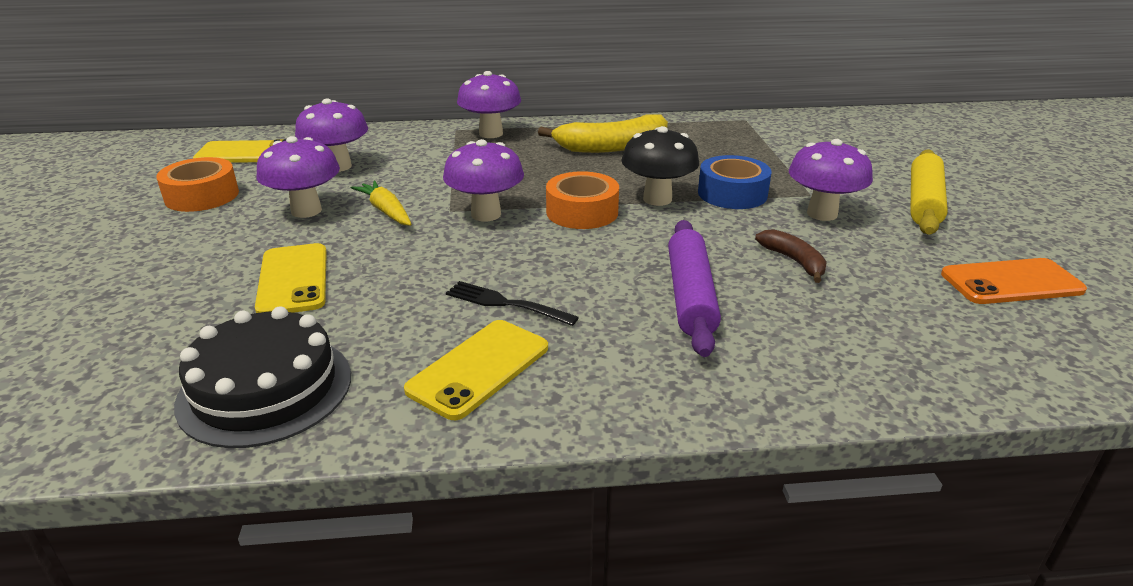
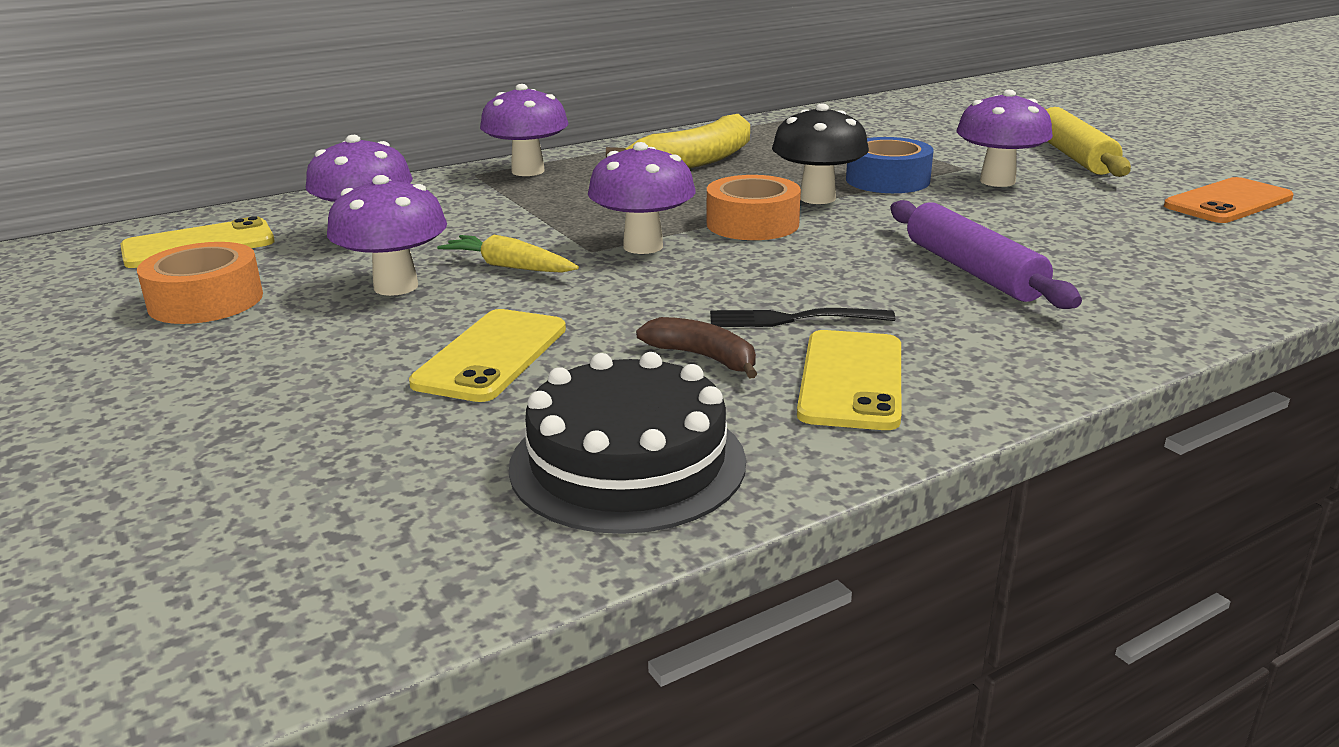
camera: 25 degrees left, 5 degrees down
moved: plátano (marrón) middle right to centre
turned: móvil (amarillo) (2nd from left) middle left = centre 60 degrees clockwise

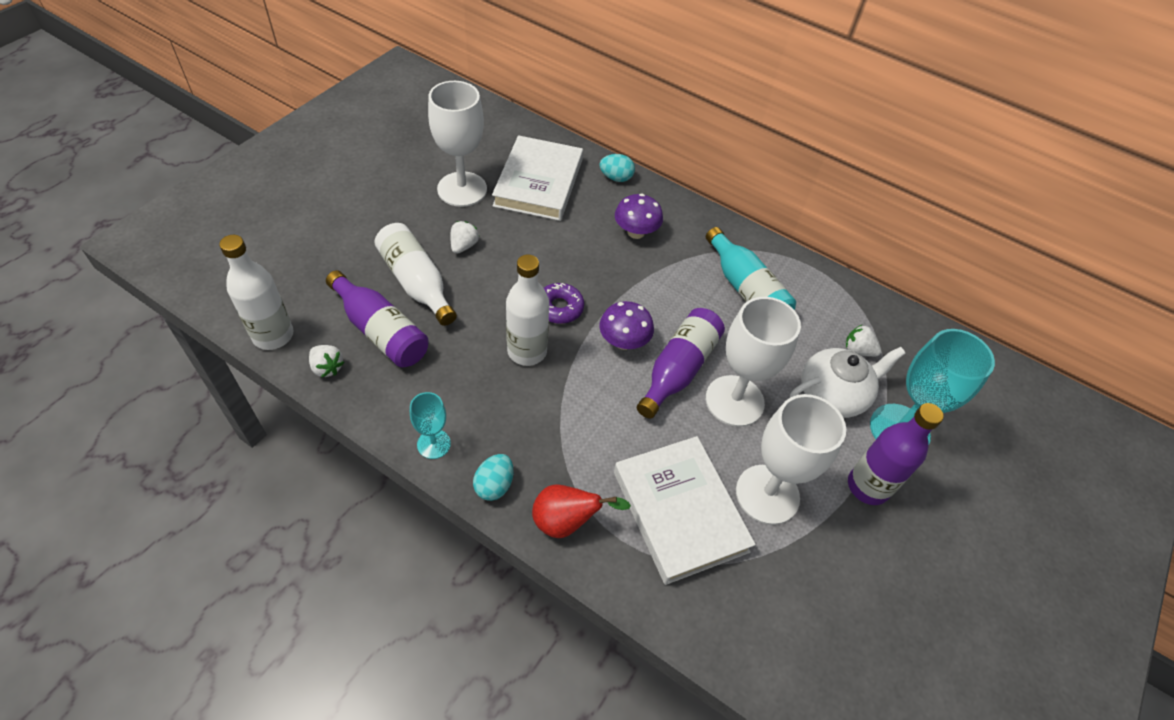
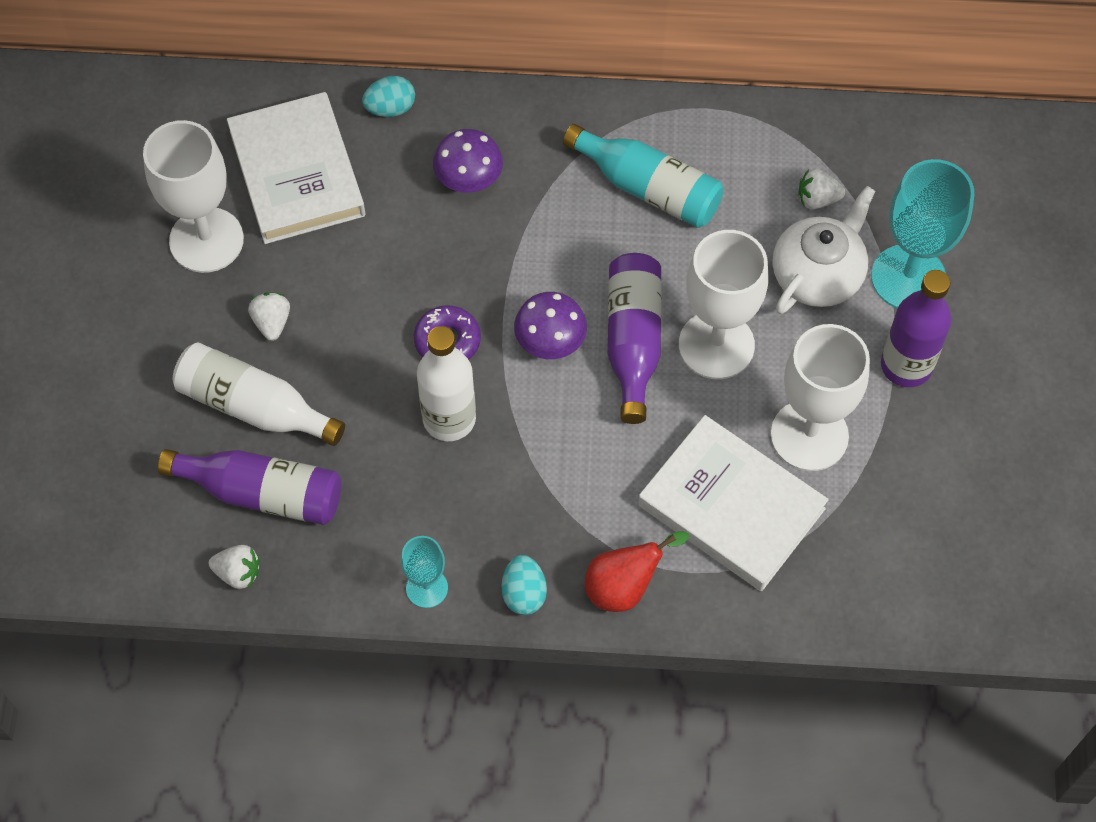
camera: 25 degrees left, 10 degrees up
removed: botella (blanco) (1st from left) middle left

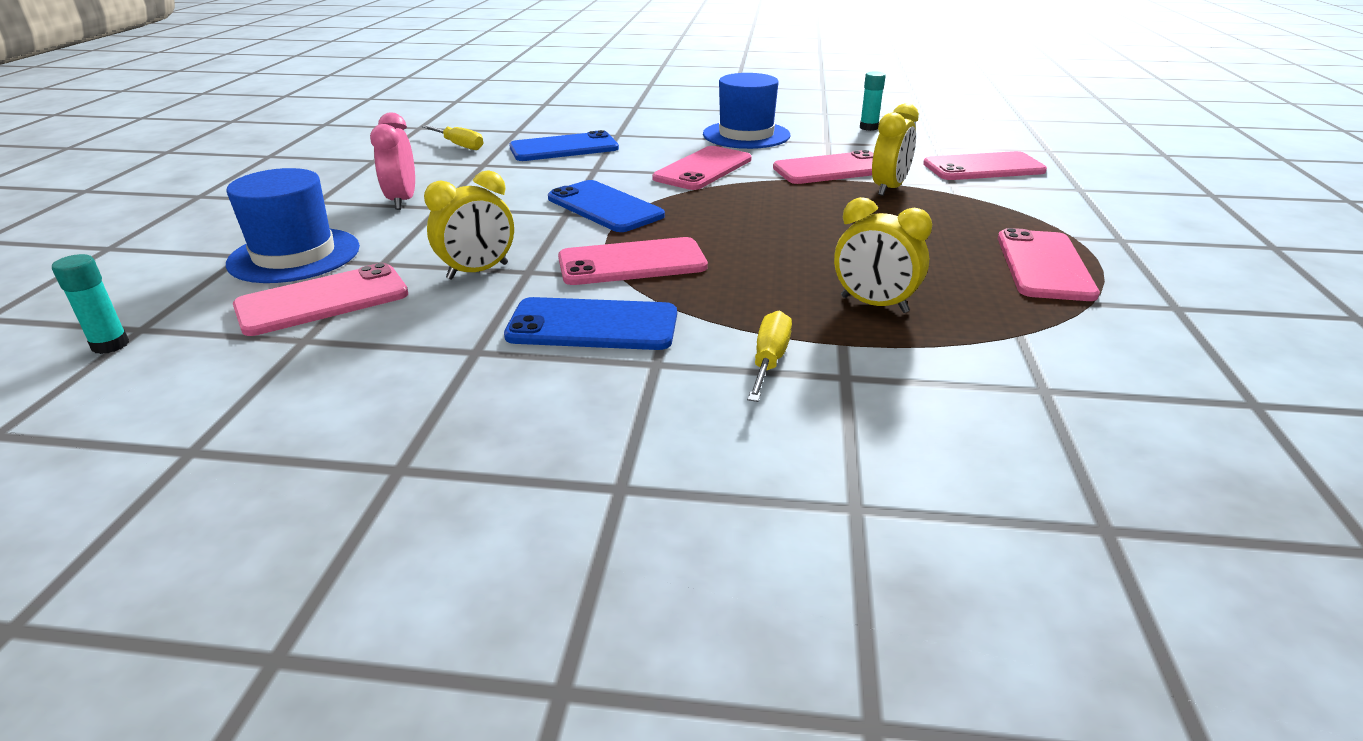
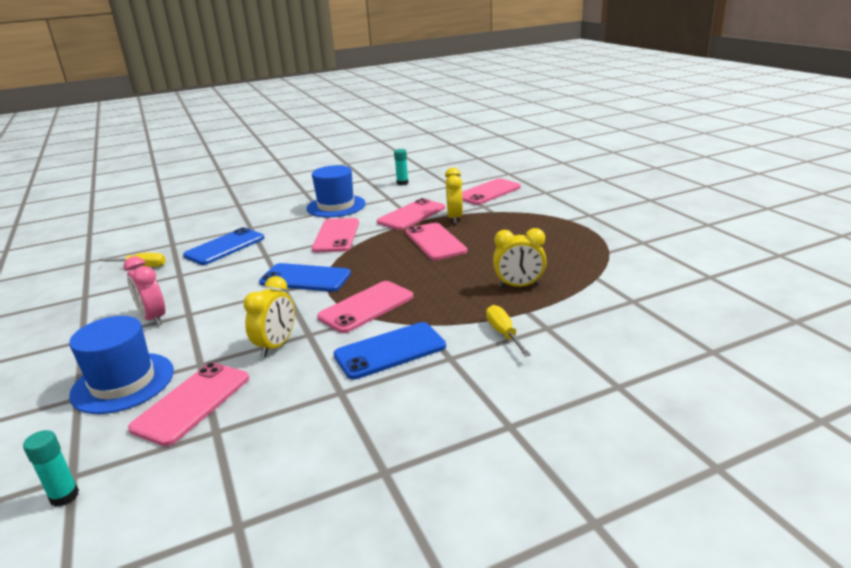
camera: 30 degrees left, 5 degrees down
moved: móvil (rosa) (6th from left in the first image) middle right to móvil (rosa) (5th from left) centre

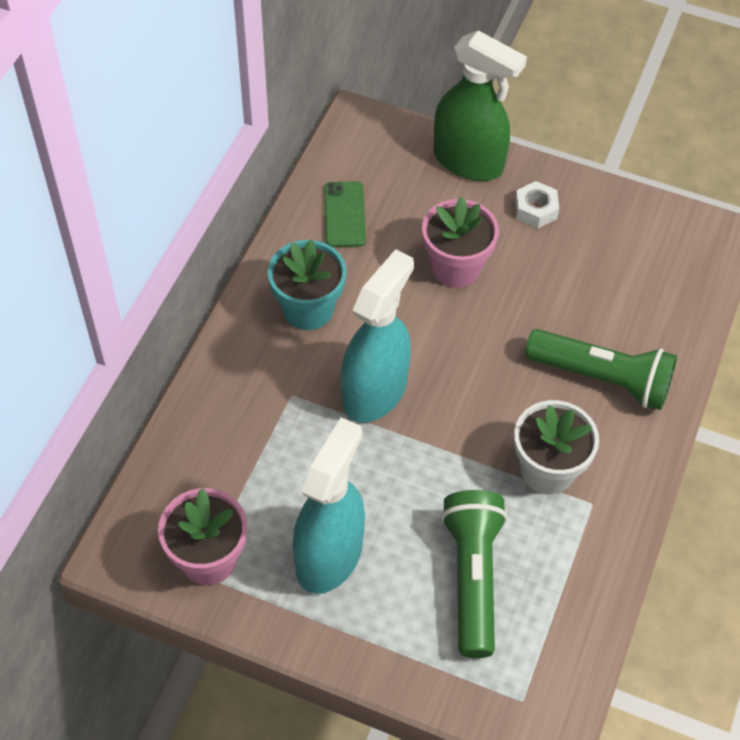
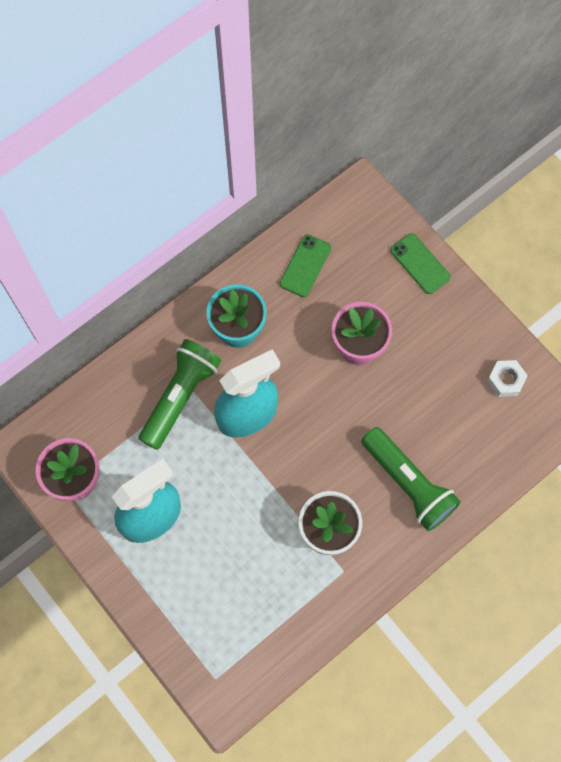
camera: 30 degrees right, 15 degrees up
moved: lámpara de mano (verde) (1st from left) bottom centre to middle left; tuerca (blanco) top right to middle right
replaced: pulverizador (verde) top centre to móvil (verde) (2nd from left) middle right

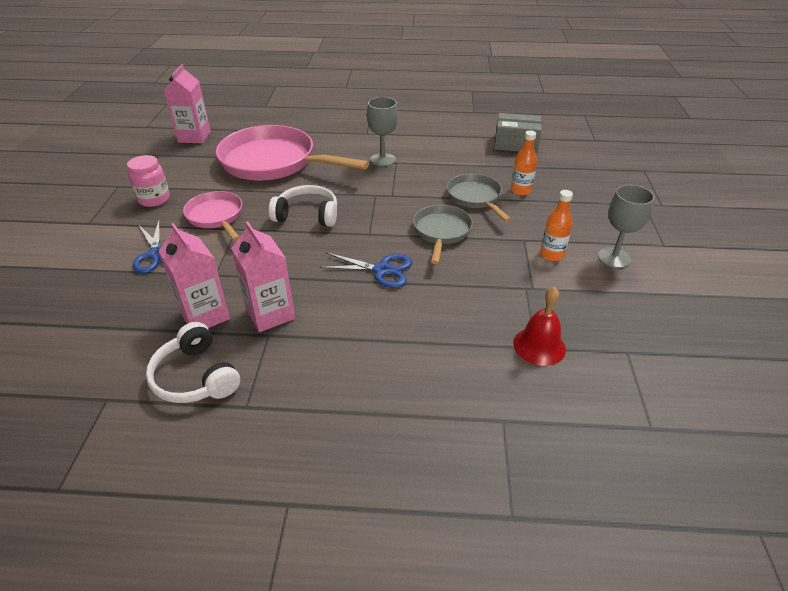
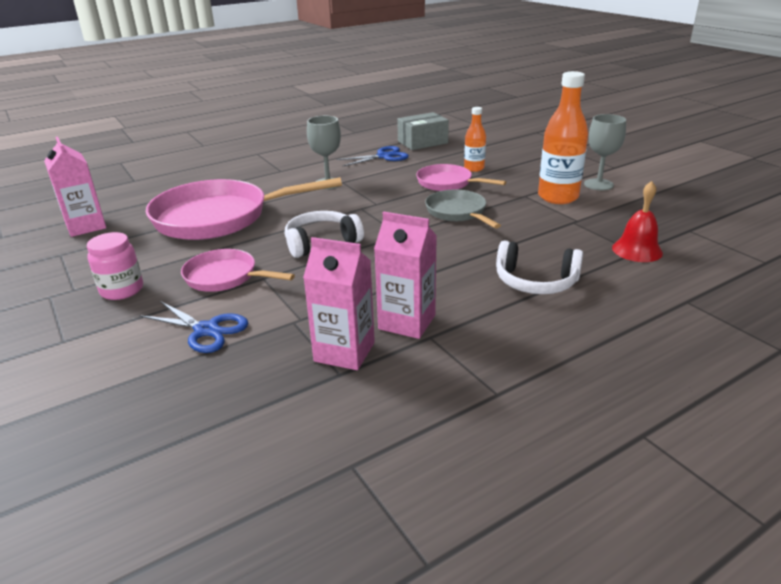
camera: 35 degrees left, 10 degrees down
moved: auriculares (blanco) (1st from left in the first image) middle left to auriculares (blanco) (2nd from left) middle right; tijeras (azul) (2nd from left) centre to top centre
recoloured: sartén (gris) (2nd from left) centre to sartén (rosa) (3rd from left) top centre
resized: botella (naranja) (2nd from left) middle right = top right x1.78

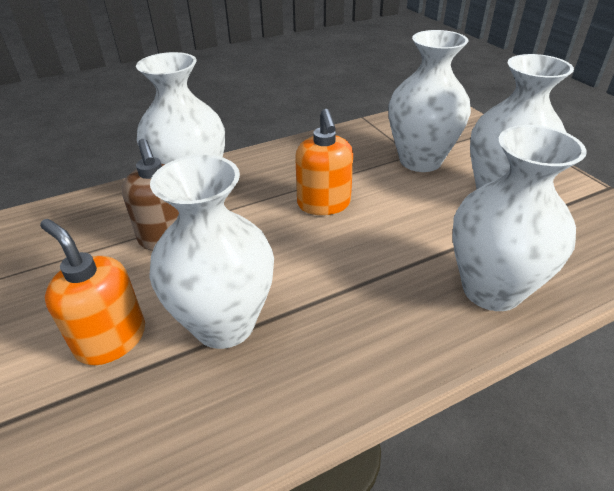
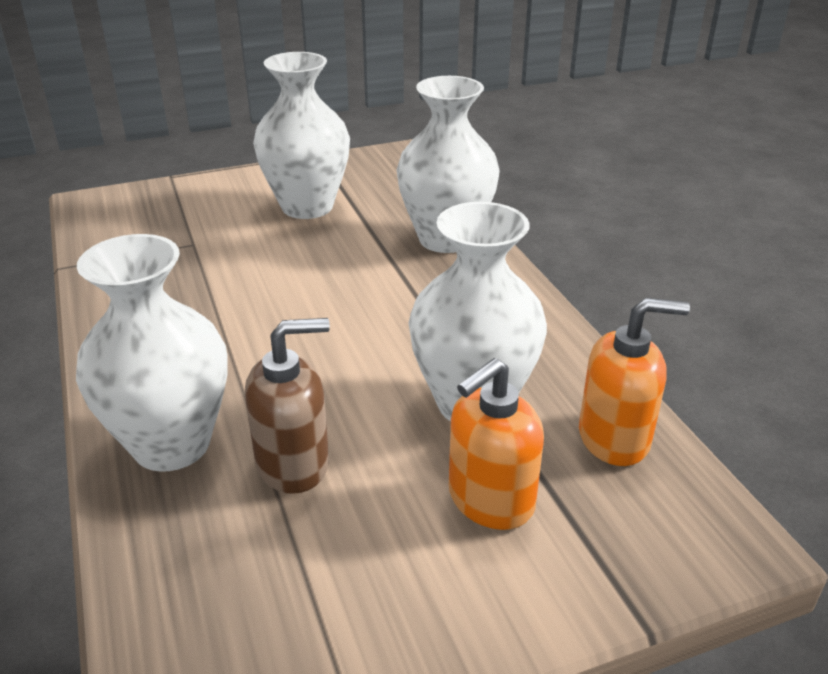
camera: 85 degrees left, 5 degrees down
removed: florero (blanco) (3rd from left) top right
moved: dispensador de jabón (naranja) (2nd from left) top centre to middle right

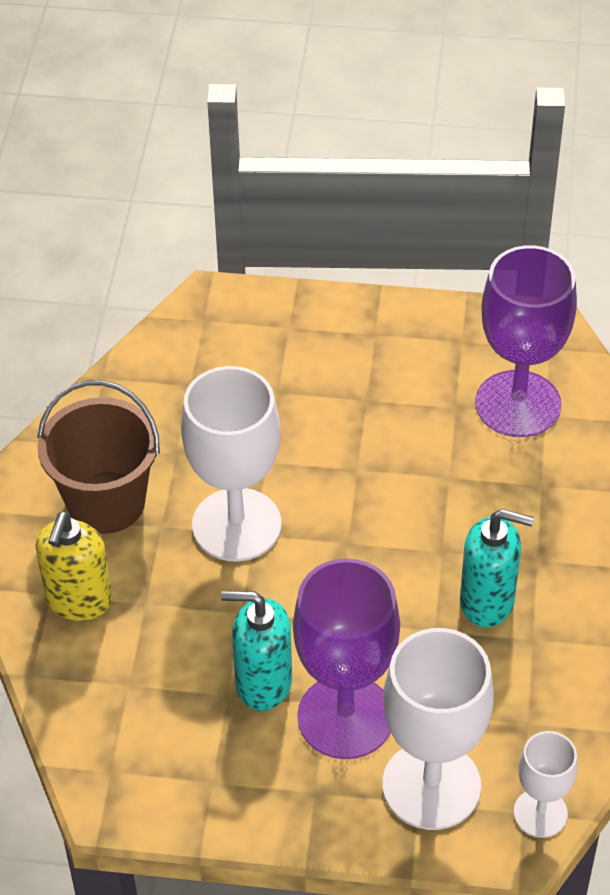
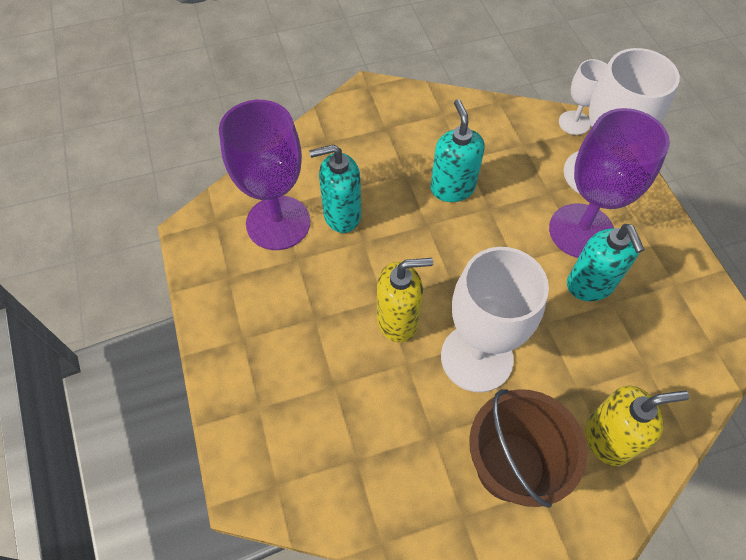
camera: 115 degrees left, 10 degrees up
added: dispensador de jabón (turquesa) (1st from left) centre; dispensador de jabón (amarillo) (1st from left) centre

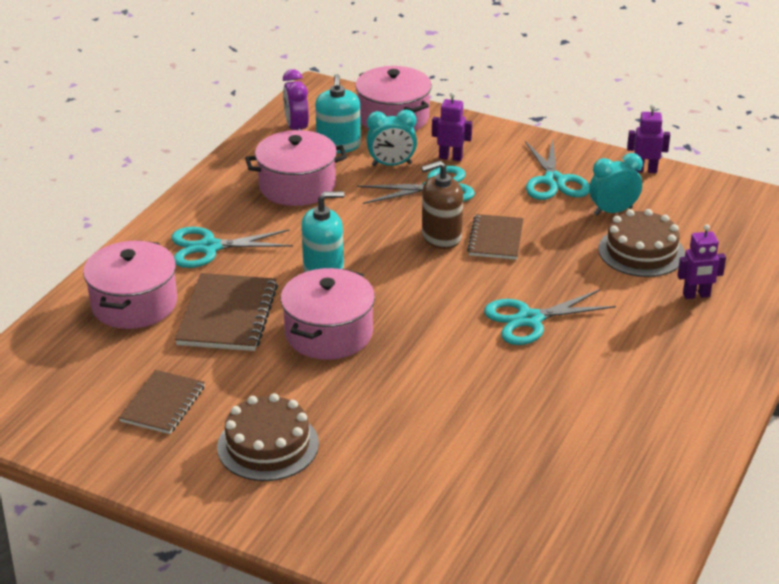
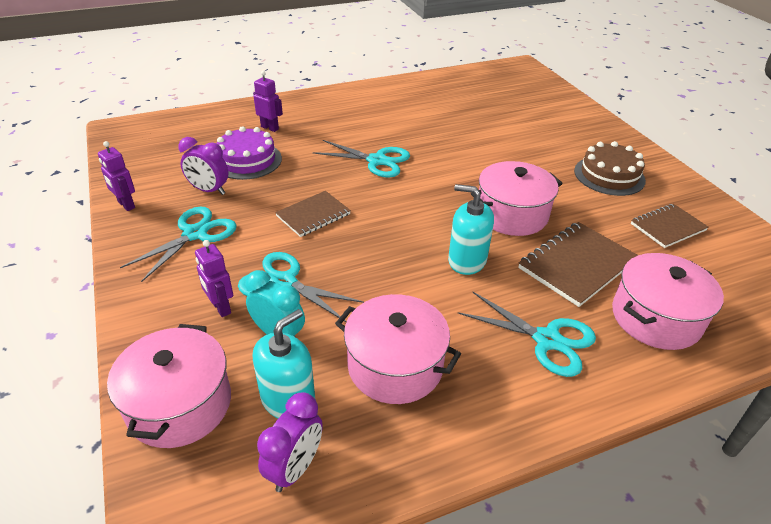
camera: 140 degrees left, 5 degrees up
removed: dispensador de jabón (marrón) centre
recoloured: despertador (turquesa) (2nd from left) top right to despertador (morado) (1st from left) top left; tarta (marrón) (2nd from left) middle right to tarta (morado) top left

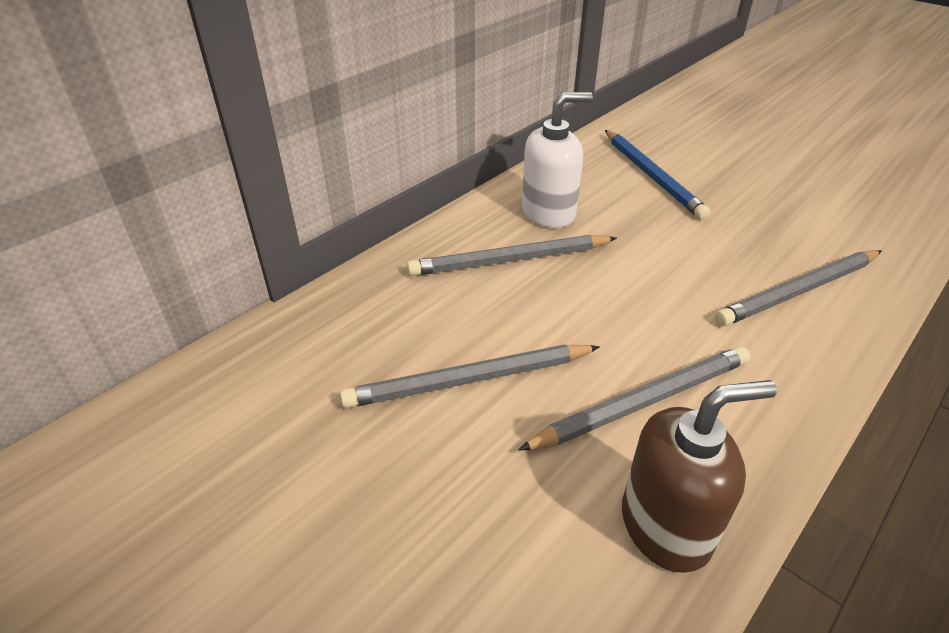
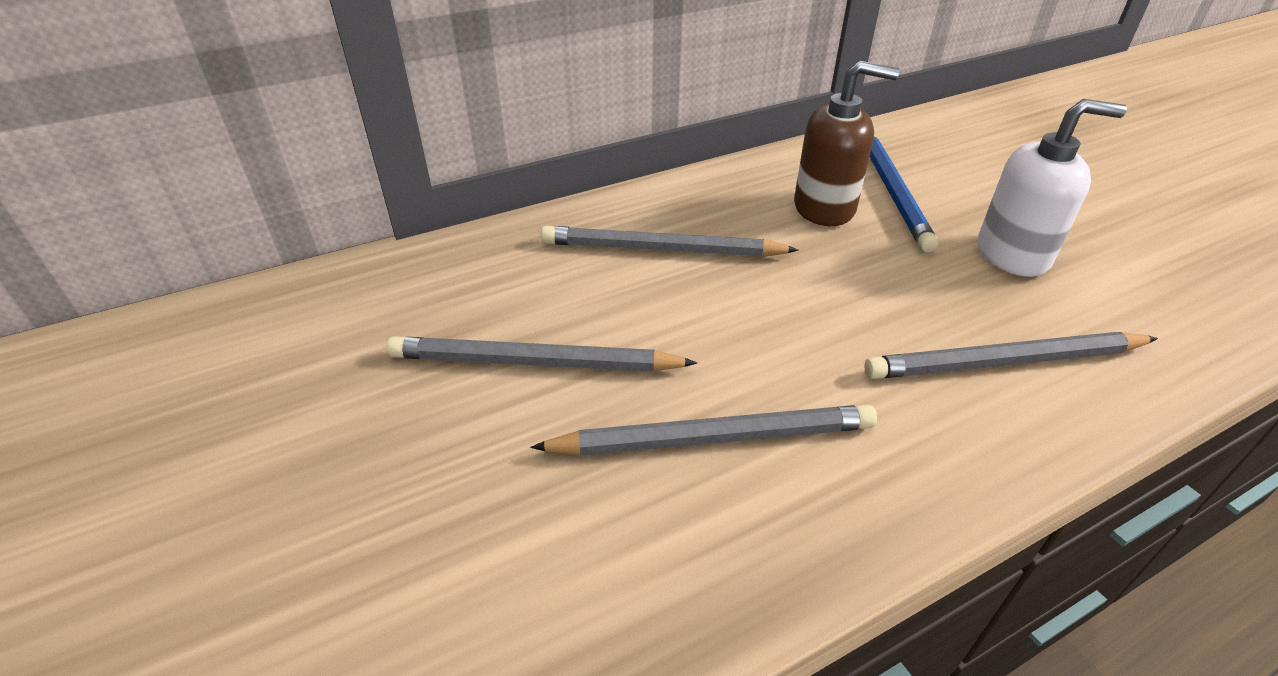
camera: 20 degrees right, 0 degrees up
moved: dispensador de jabón (blanco) top centre to top right; dispensador de jabón (marrón) bottom right to top centre

